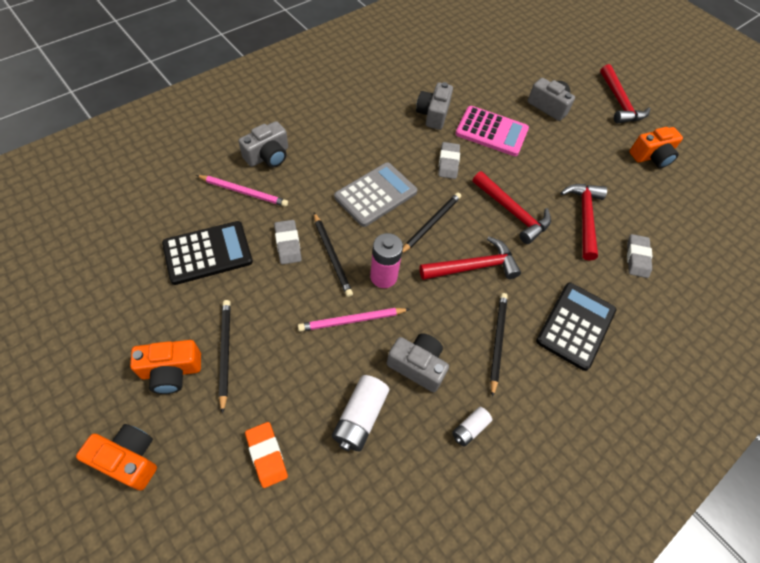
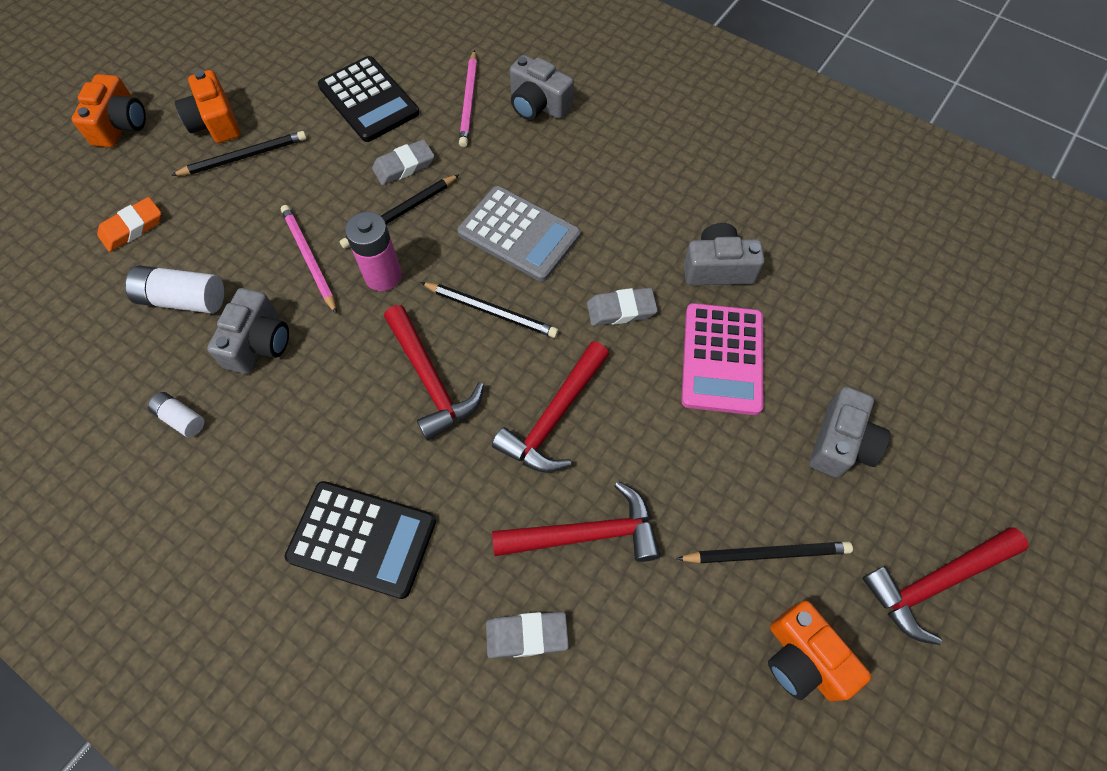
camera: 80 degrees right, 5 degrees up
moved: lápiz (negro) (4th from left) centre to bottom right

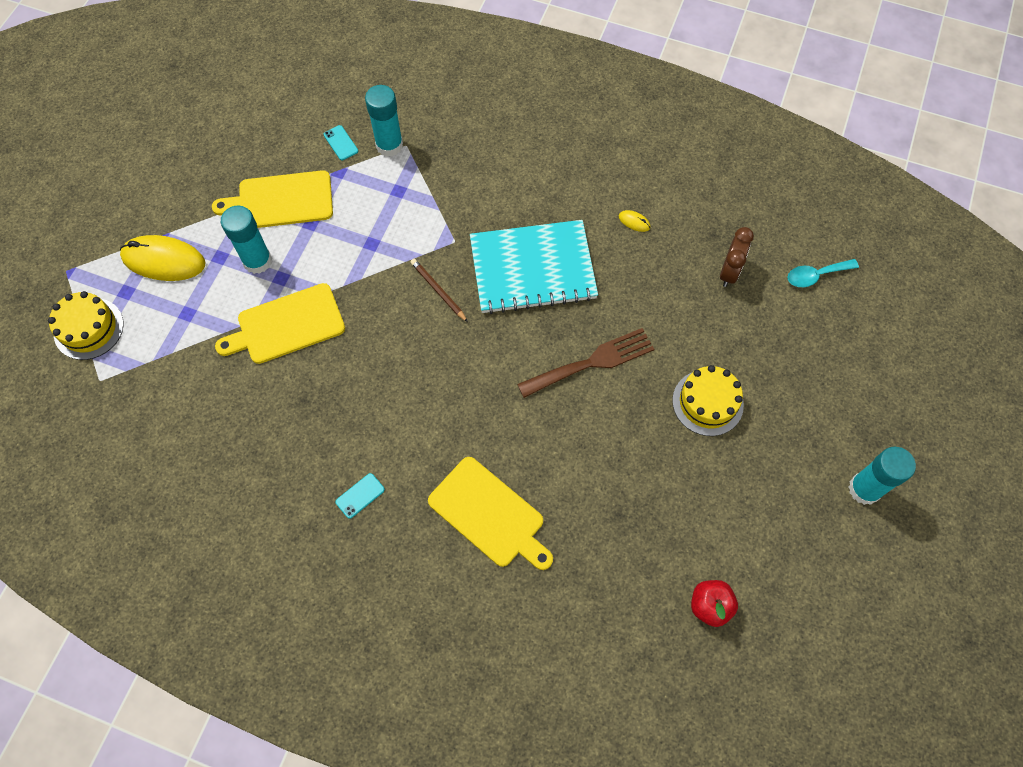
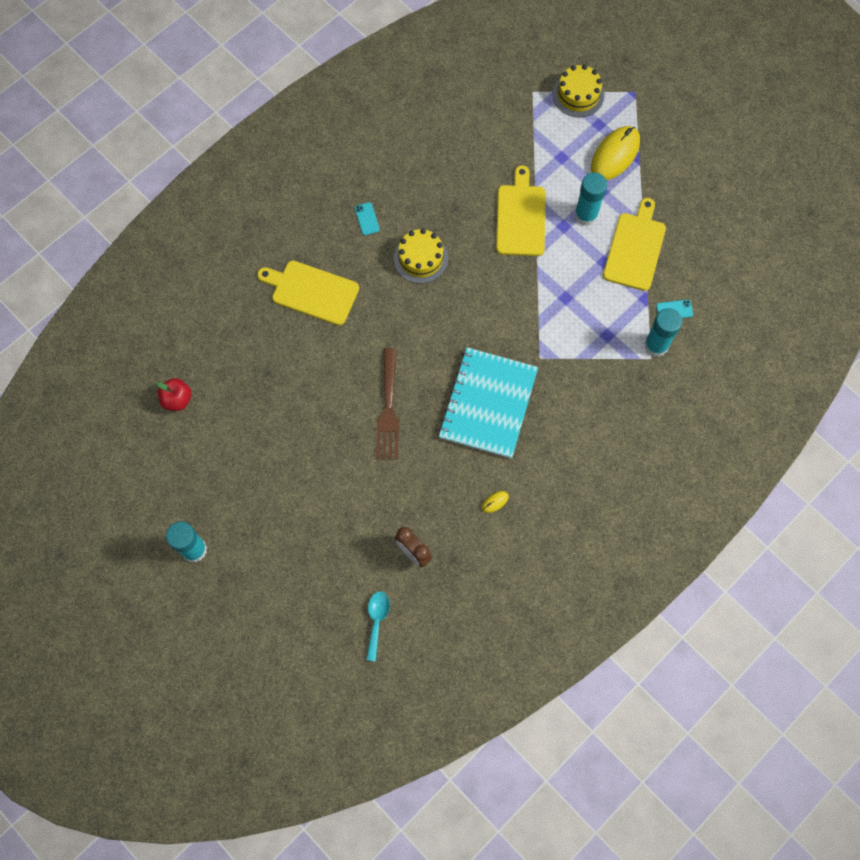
camera: 115 degrees right, 5 degrees up
removed: lápiz (marrón) centre
moved: tarta (amarillo) (2nd from left in the first image) middle right to tarta (amarillo) (1st from left) top centre
turned: tabla de cortar (amarillo) (3rd from left in the first image) bottom centre = centre 45 degrees clockwise

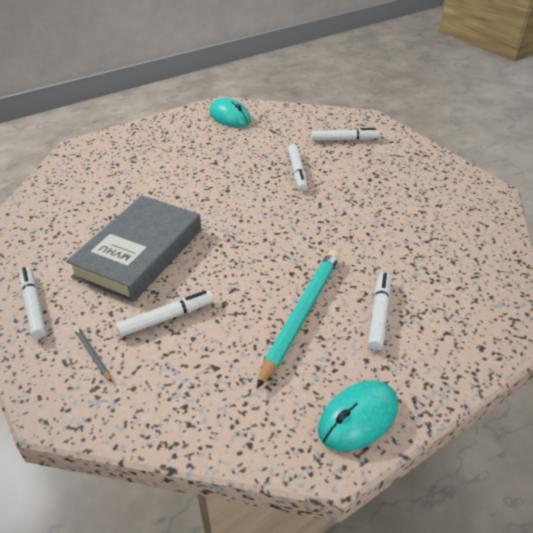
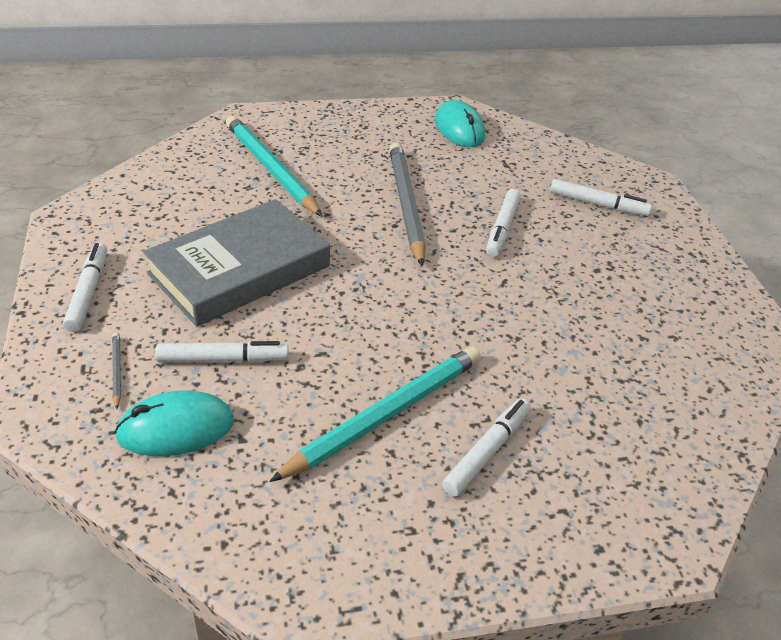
camera: 20 degrees right, 0 degrees up
added: lápiz (turquesa) (1st from left) top centre; lápiz (gris) (2nd from left) top centre
moved: ratón (turquesa) (2nd from left in the first image) bottom right to ratón (turquesa) (1st from left) middle left

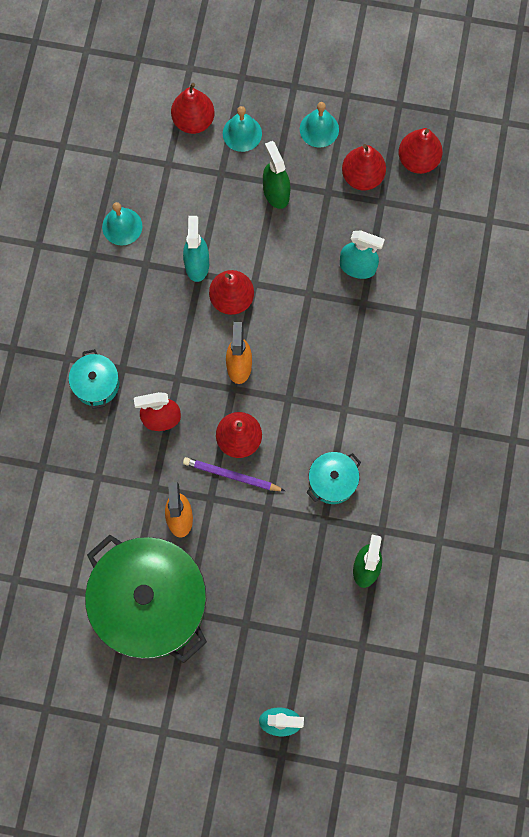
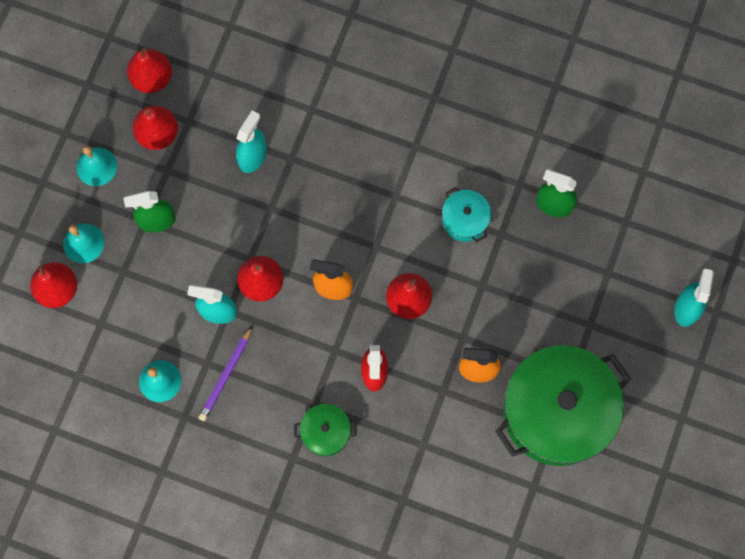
camera: 80 degrees left, 0 degrees up
moved: lápiz (morado) centre to bottom left
recoloured: olla (turquesa) (1st from left) middle left to olla (verde) (1st from left) bottom centre

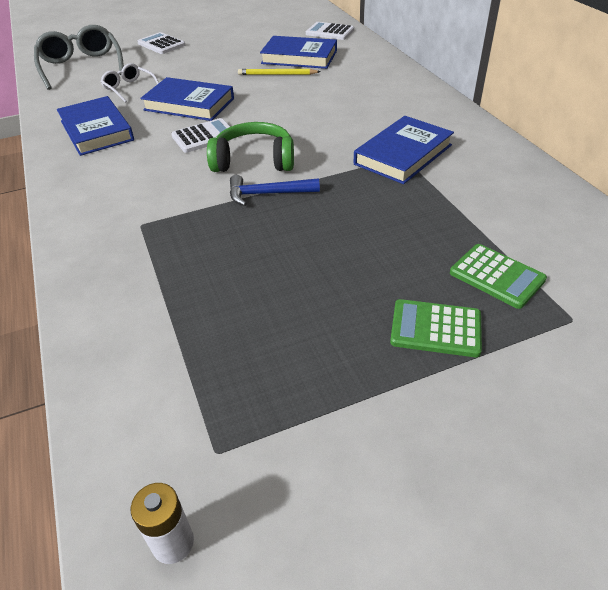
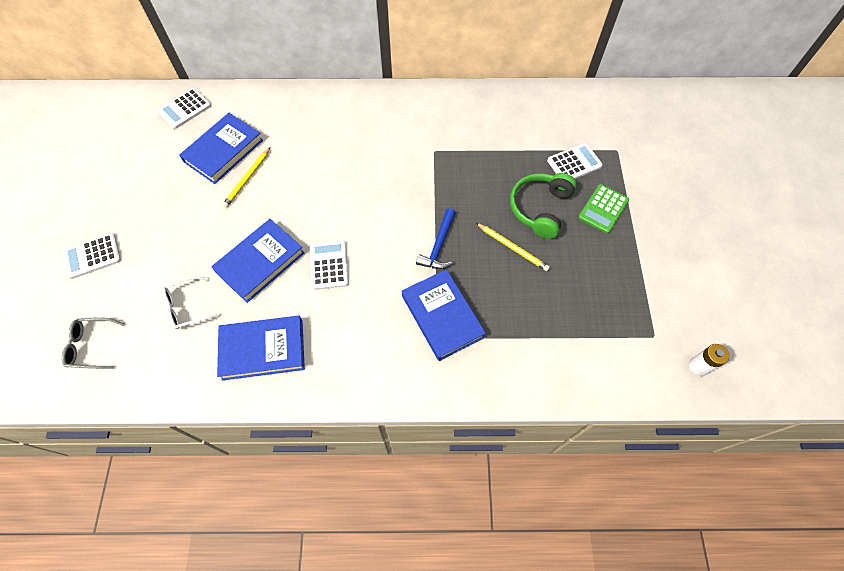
camera: 70 degrees left, 20 degrees up
added: lápiz (amarillo) (2nd from left) centre
moved: auriculares (verde) top centre to centre; libro (azul) (4th from left) top centre to centre
recoloured: calculadora (verde) (2nd from left) middle right to calculadora (blanco) (4th from left) top right
resized: gafas (gris) top left = middle left x0.55

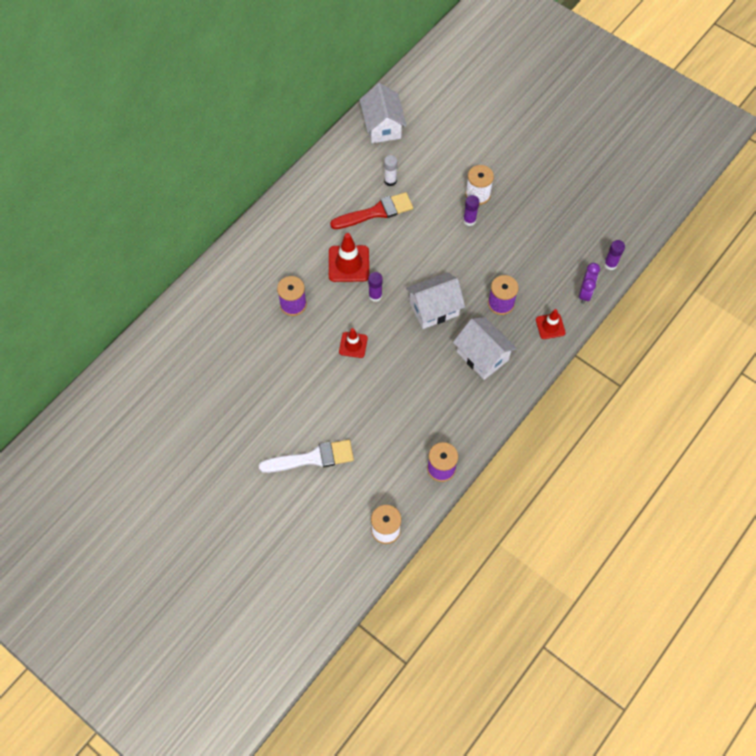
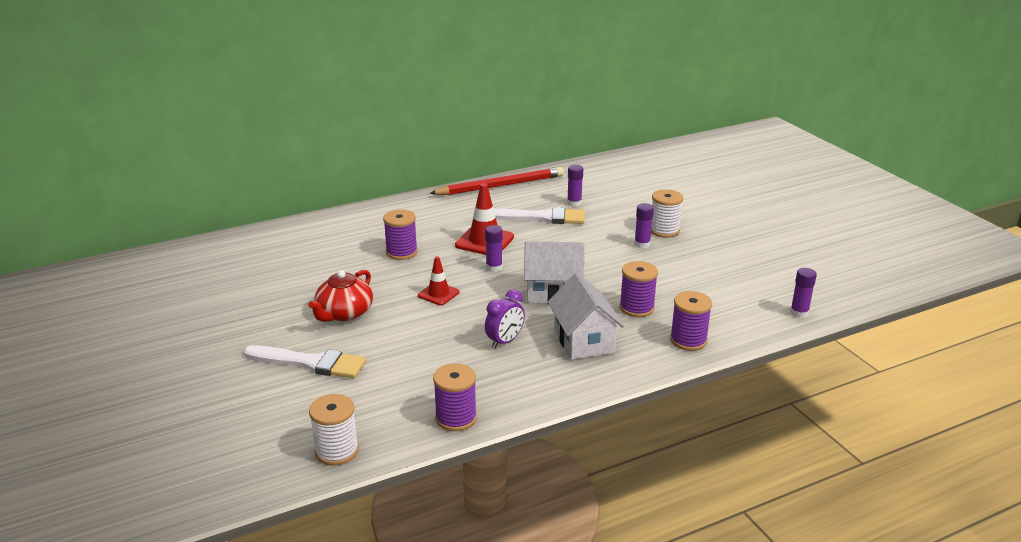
camera: 25 degrees right, 35 degrees down
removed: casa (blanco) (1st from left) top centre
added: tetera (rojo) middle left; lápiz (rojo) centre
moved: despertador (morado) middle right to centre
replaced: cono de tráfico (rojo) (3rd from left) middle right to carrete (morado) (4th from left) middle right
recoloured: pincel (rojo) top centre to pincel (blanco) (2nd from left) centre; barra de pegamento (blanco) top centre to barra de pegamento (morado) (2nd from left) centre

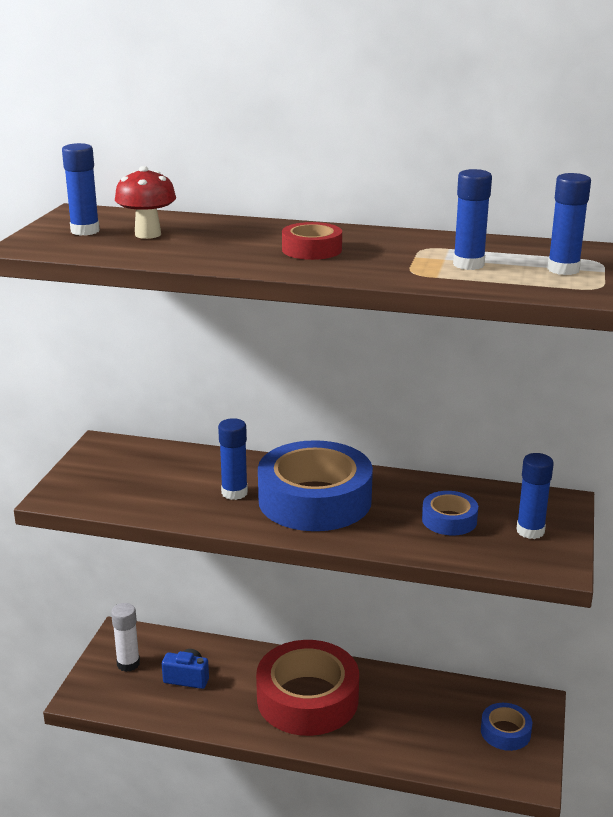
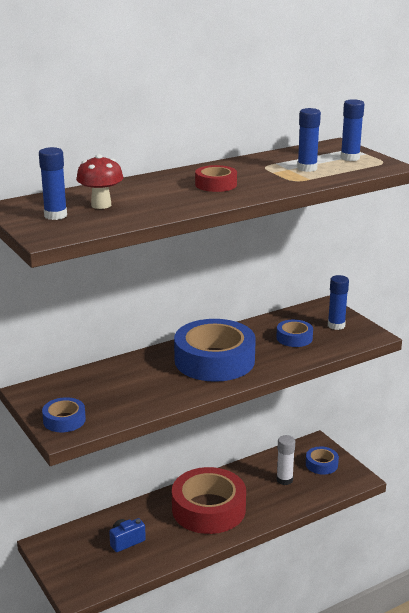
camera: 45 degrees left, 0 degrees up
removed: barra de pegamento (azul) (2nd from left) centre
added: cinta adhesiva (azul) (1st from left) bottom left
moved: barra de pegamento (blanco) bottom left to bottom right

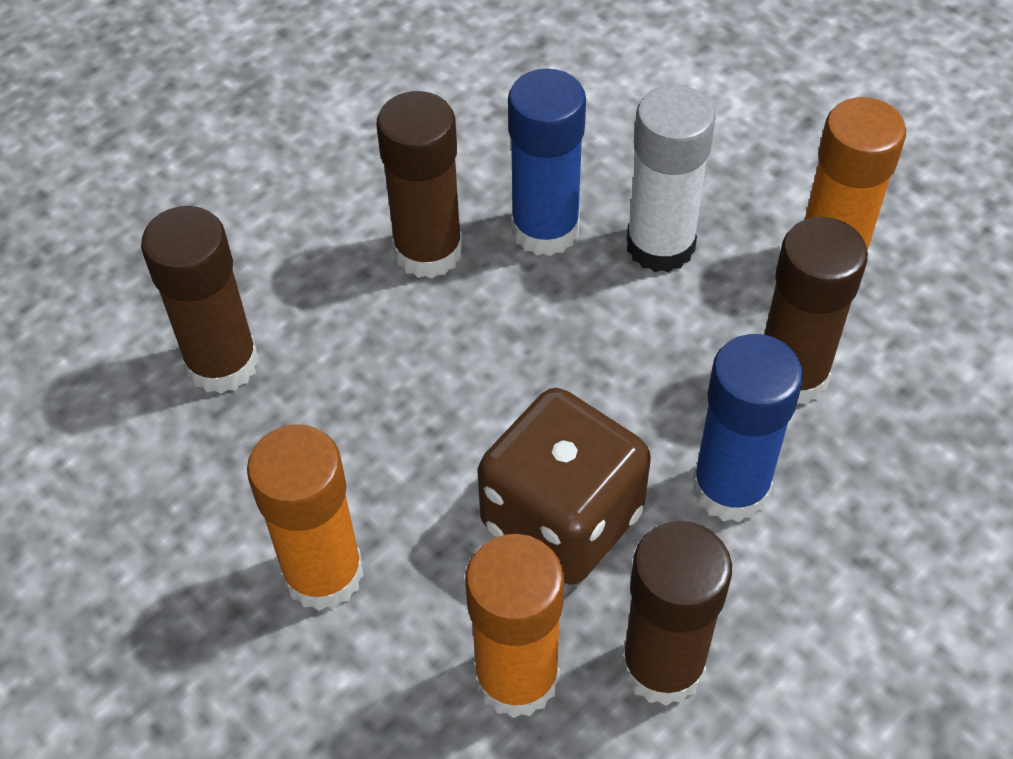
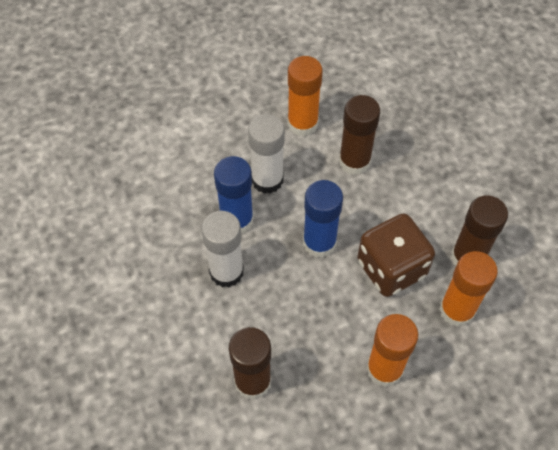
camera: 70 degrees left, 5 degrees up
moved: barra de pegamento (azul) (2nd from left) middle right to centre
recoloured: barra de pegamento (marrón) (2nd from left) top centre to barra de pegamento (blanco) (1st from left) centre

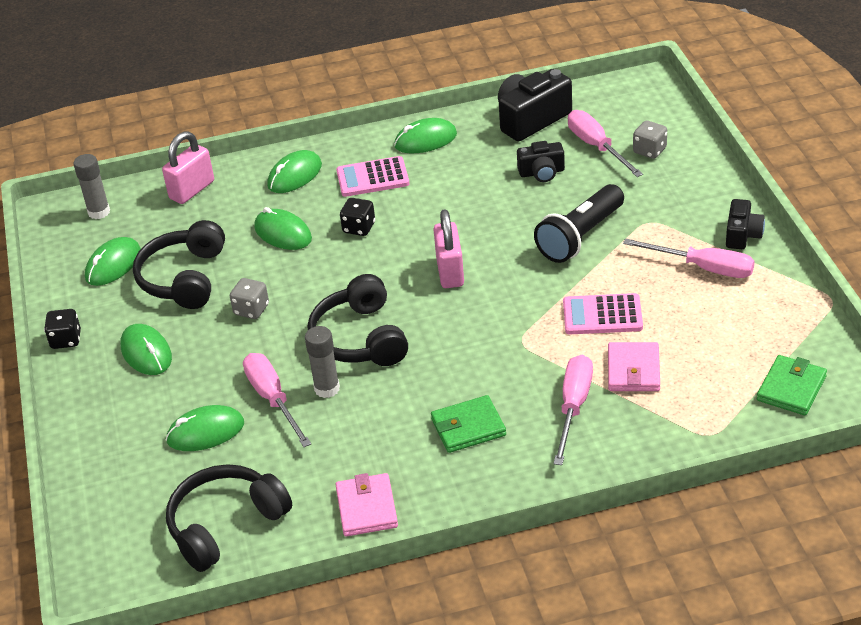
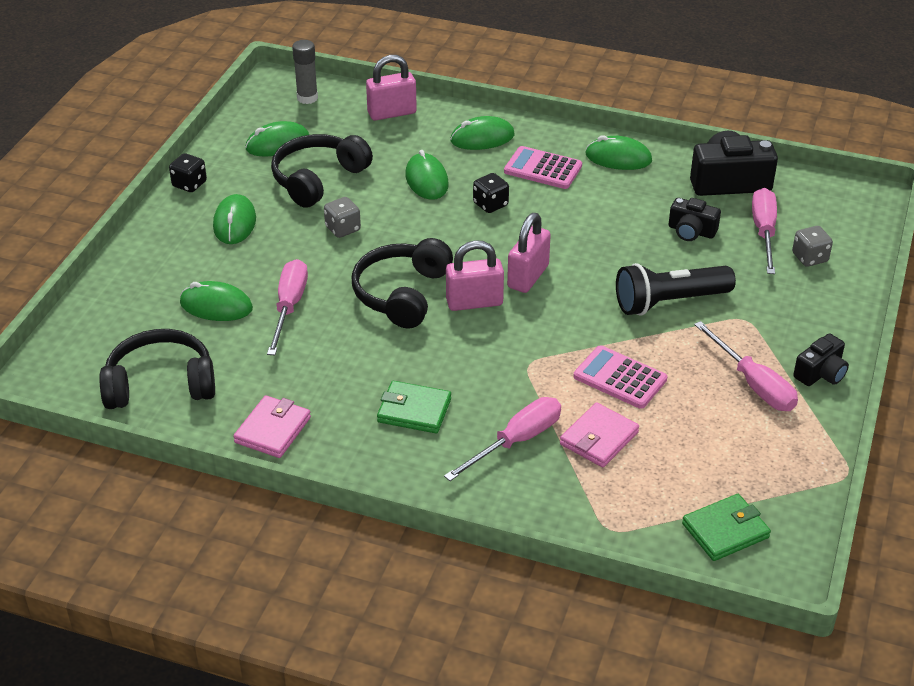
camera: 30 degrees right, 0 degrees up
removed: barra de pegamento (gris) (2nd from left) centre
added: candado (rosa) (2nd from left) centre

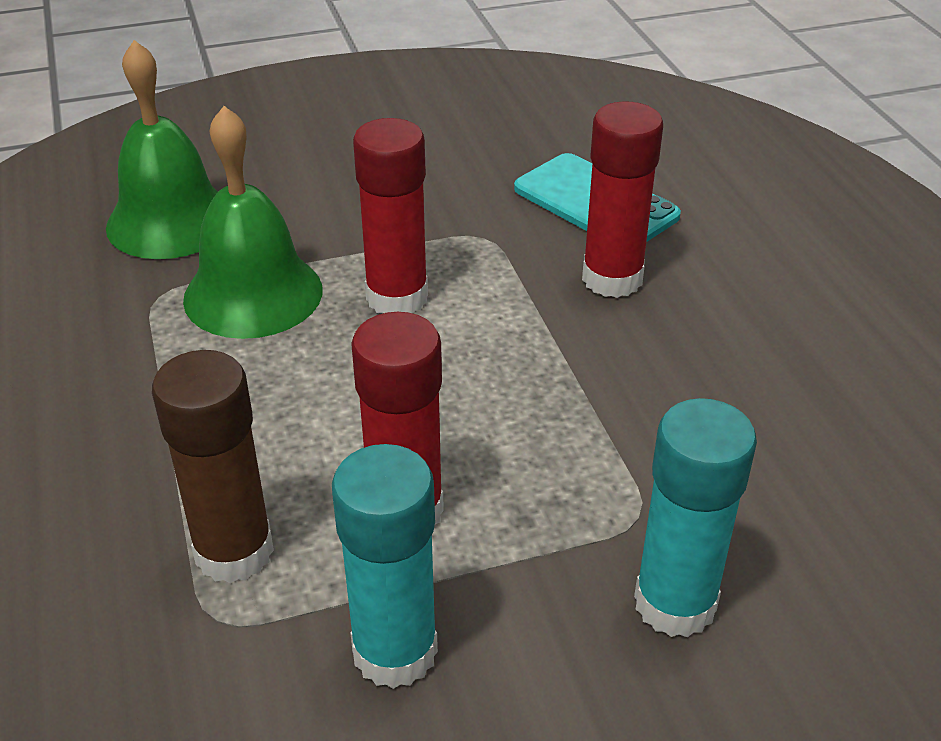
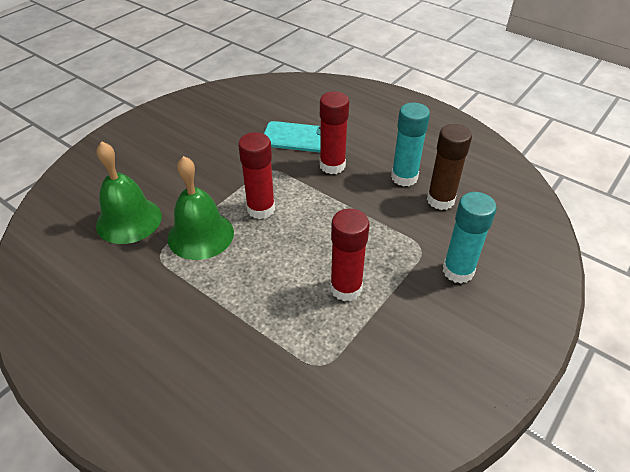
camera: 35 degrees left, 5 degrees up
moved: barra de pegamento (marrón) middle left to middle right; barra de pegamento (turquesa) (1st from left) bottom centre to top centre

